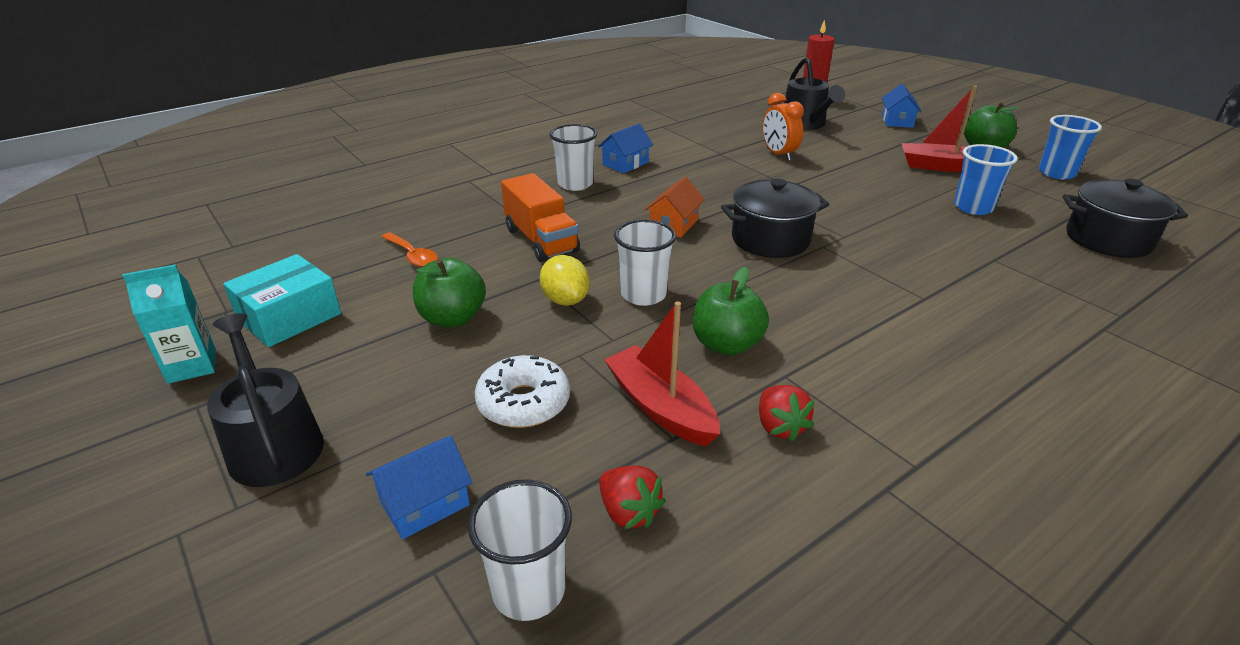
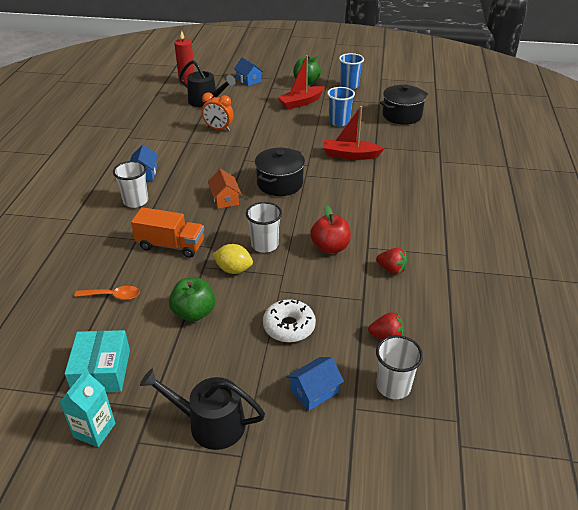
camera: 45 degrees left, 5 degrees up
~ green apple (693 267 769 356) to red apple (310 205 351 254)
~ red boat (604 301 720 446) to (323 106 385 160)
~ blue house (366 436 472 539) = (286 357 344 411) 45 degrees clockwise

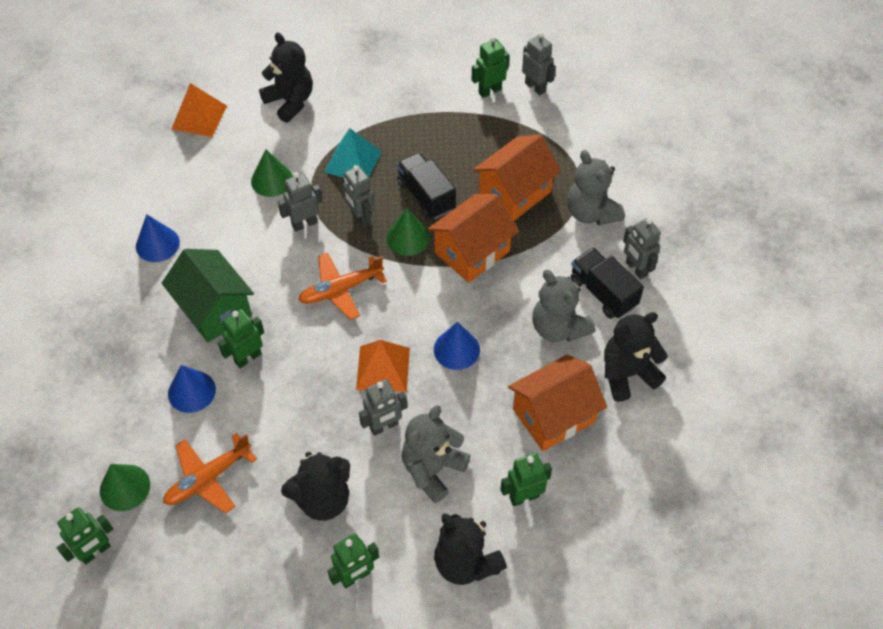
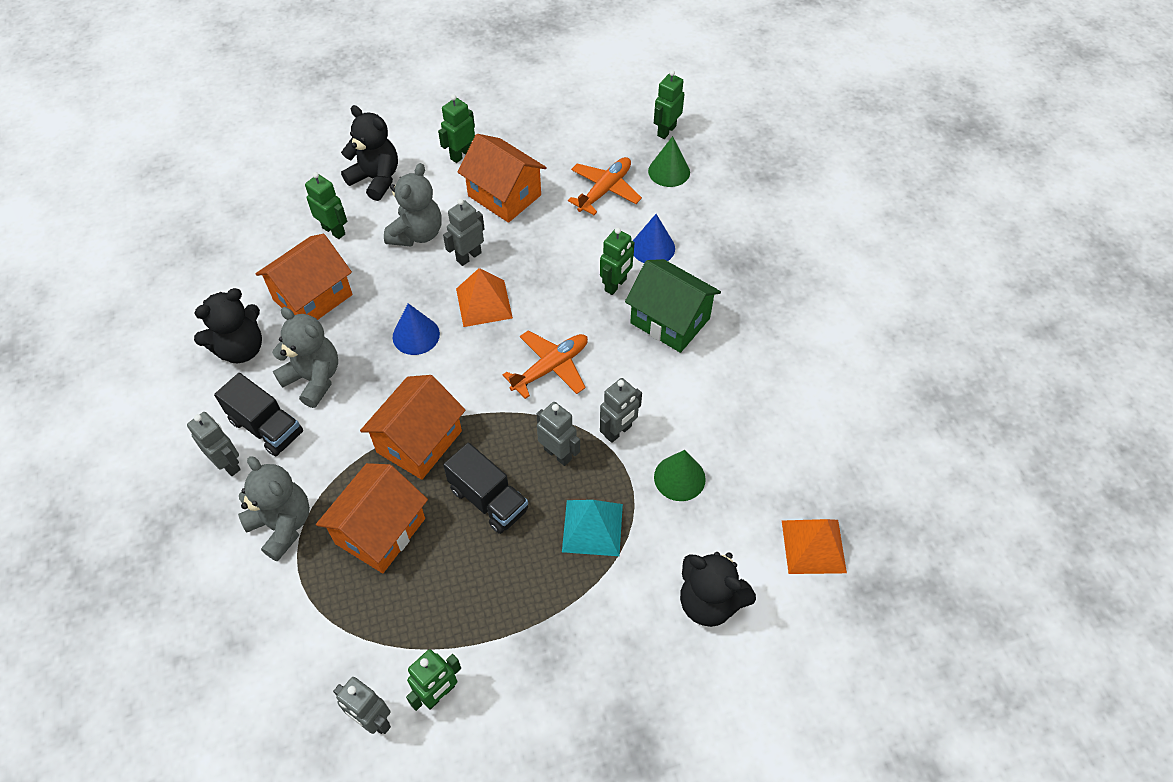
camera: 165 degrees right, 0 degrees up
- green cone (386 208 430 256)
- blue cone (136 214 180 262)
~ black teddy bear (281 452 350 521) to orange house (457 134 547 223)
~ green robot (500 453 552 506) = (305 172 347 239) 105 degrees counterclockwise

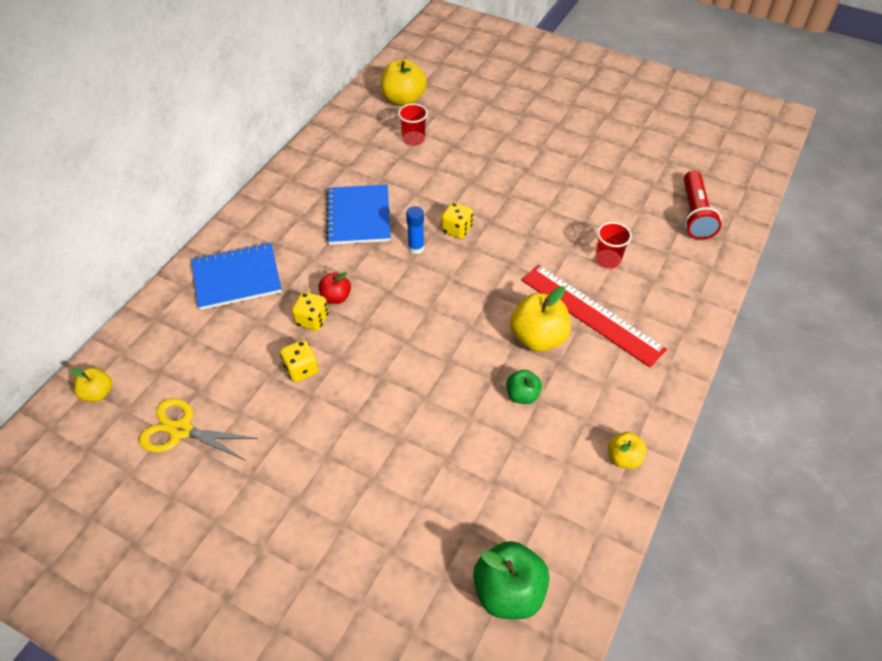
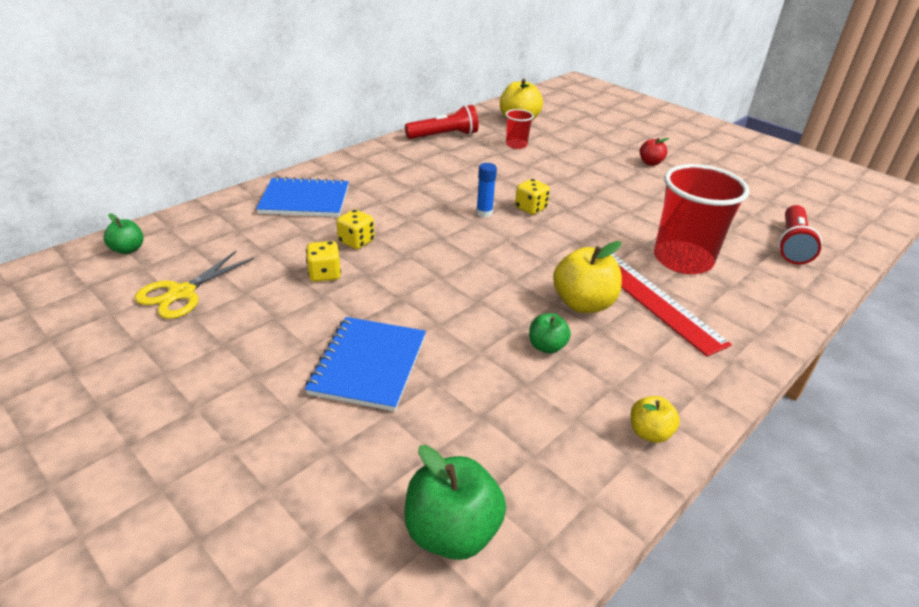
camera: 15 degrees right, 15 degrees down
~ blue notebook (326 184 391 245) to (305 317 426 411)
~ red cup (595 222 632 269) = (654 164 750 274) x2.08
~ red apple (319 272 351 304) to (640 138 669 166)
~ yellow apple (72 368 112 402) to green apple (104 213 144 254)
~ yellow scissors (139 398 258 461) = (134 251 254 319) 90 degrees counterclockwise
+ red flashlight (405 105 479 139)

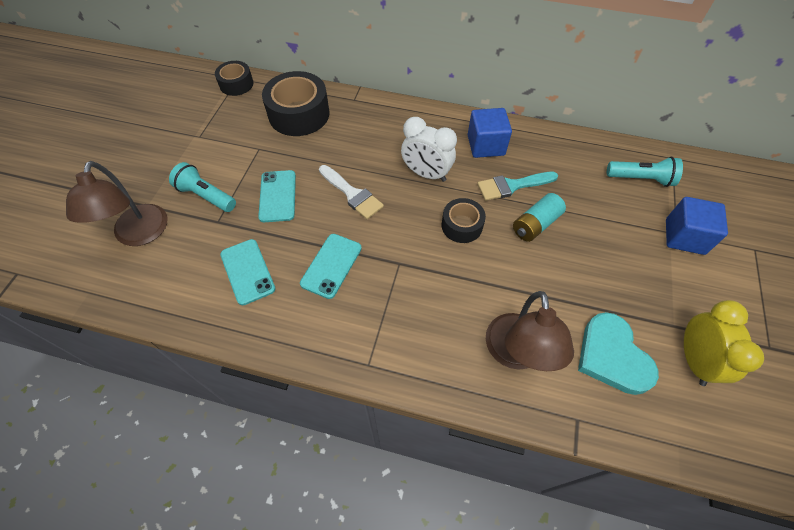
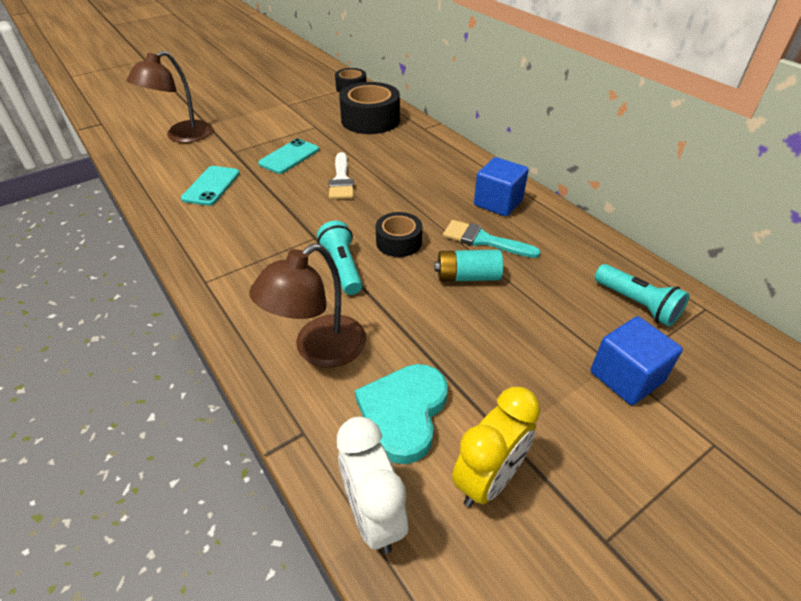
camera: 40 degrees right, 15 degrees down
~ white clock (401 117 457 182) to (337 417 408 554)
~ turquoise flashlight (169 162 236 212) to (317 221 362 295)
- turquoise phone (300 234 362 299)

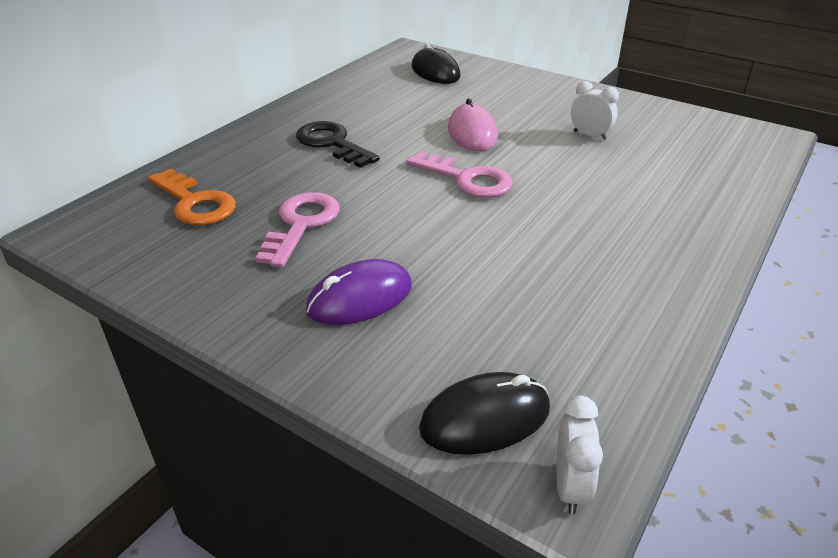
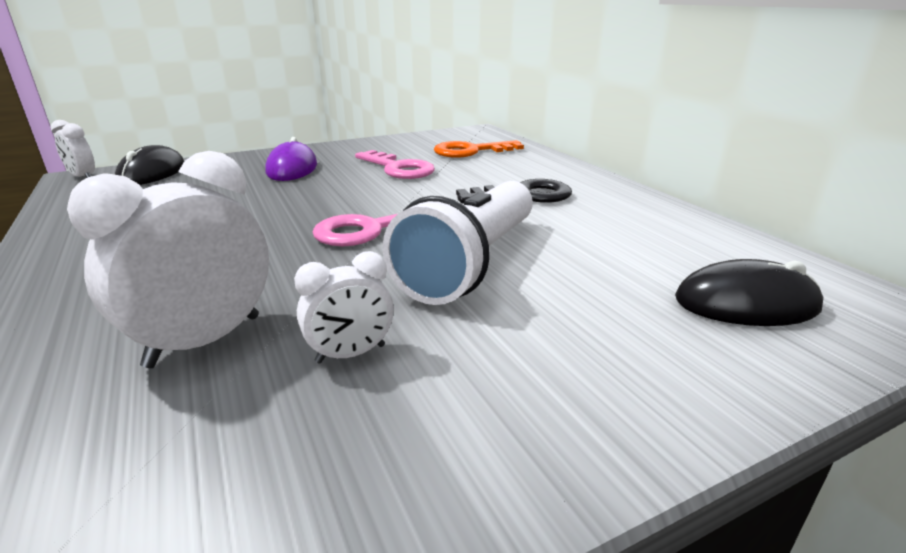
camera: 120 degrees right, 10 degrees down
~ pink mouse (448 98 498 151) to white flashlight (382 181 533 305)
+ white clock (67 151 269 368)

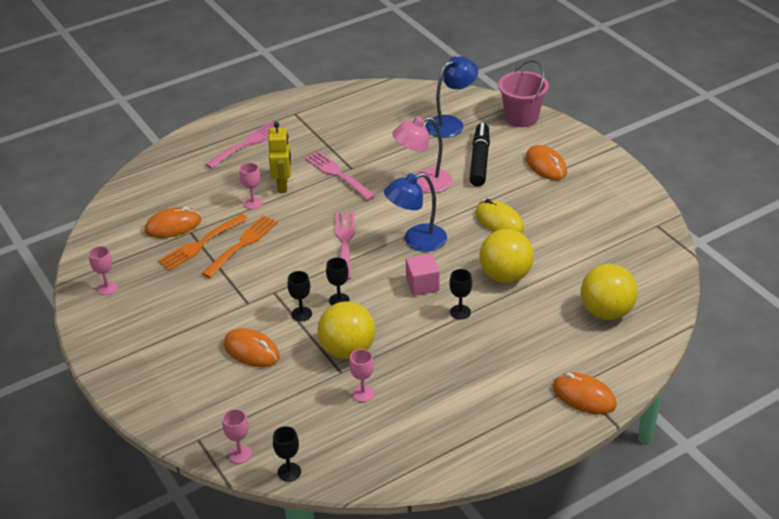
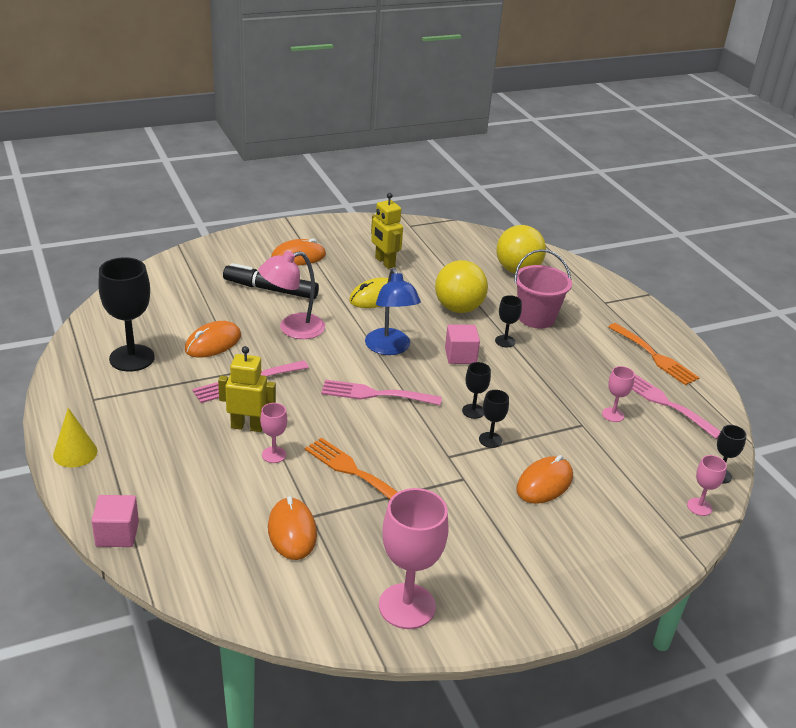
camera: 85 degrees left, 5 degrees down
- blue lamp (425 56 478 138)
~ pink bucket (498 60 549 127) to (514 249 572 328)
~ pink lamp (392 117 452 193) = (258 251 325 339) 75 degrees clockwise
~ pink fork (205 121 283 169) to (632 374 721 439)
~ orange fork (158 214 248 271) to (608 323 700 385)
~ pink goblet (89 246 118 295) = (379 488 448 629) x2.02
- yellow ball (318 301 375 359)
~ orange mouse (553 372 617 415) to (185 321 241 358)
+ yellow robot (371 193 403 269)
+ black goblet (98 257 155 372)
+ yellow cone (53 408 97 468)
+ pink cube (91 495 139 547)

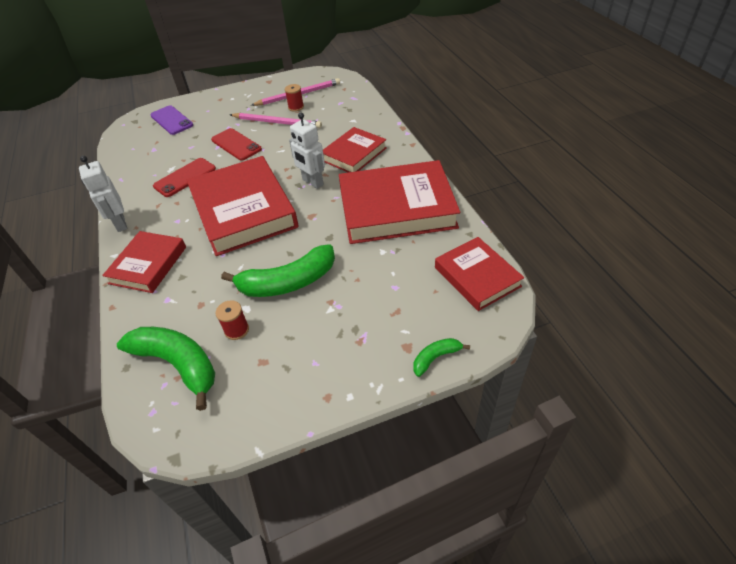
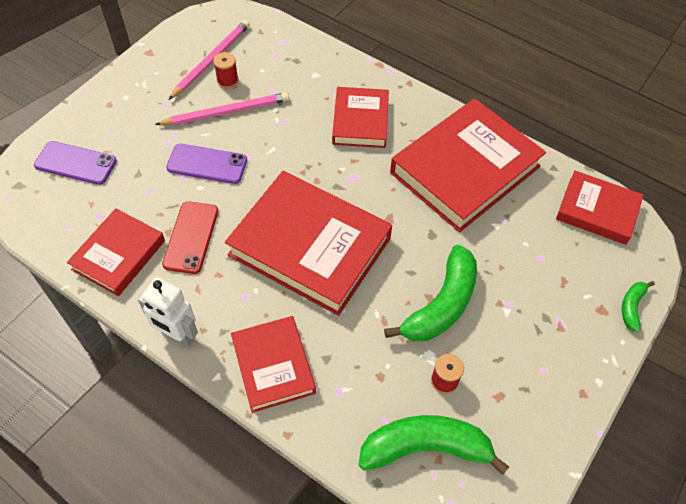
camera: 40 degrees left, 10 degrees up
- white robot (289 113 325 189)
~ red phone (211 128 262 161) to purple phone (166 144 247 184)
+ red book (67 208 165 296)

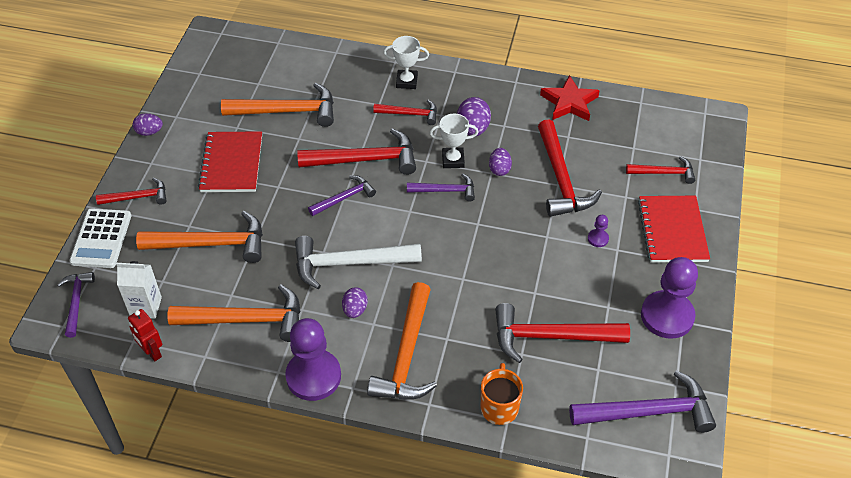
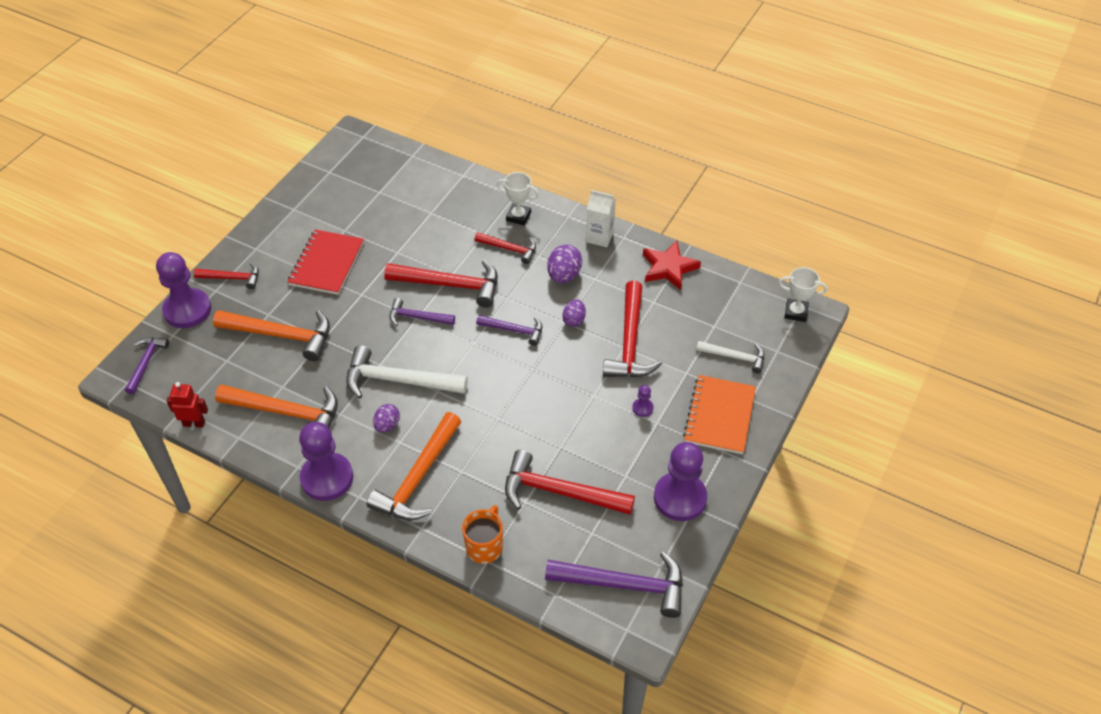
camera: 15 degrees right, 0 degrees up
- orange hammer (221 83 334 127)
- purple egg (133 113 163 136)
~ white trophy (430 113 479 168) to (778 267 827 322)
~ red hammer (626 156 695 184) to white hammer (696 341 764 373)
~ purple hammer (308 175 376 216) = (389 298 455 326) 150 degrees counterclockwise
~ red notebook (638 196 710 262) to orange notebook (683 375 756 454)
~ white calculator (69 208 132 268) to purple pawn (156 252 211 328)
~ white carton (116 261 162 319) to (586 190 616 247)
~ red robot (128 309 162 361) = (166 382 208 428) 120 degrees clockwise

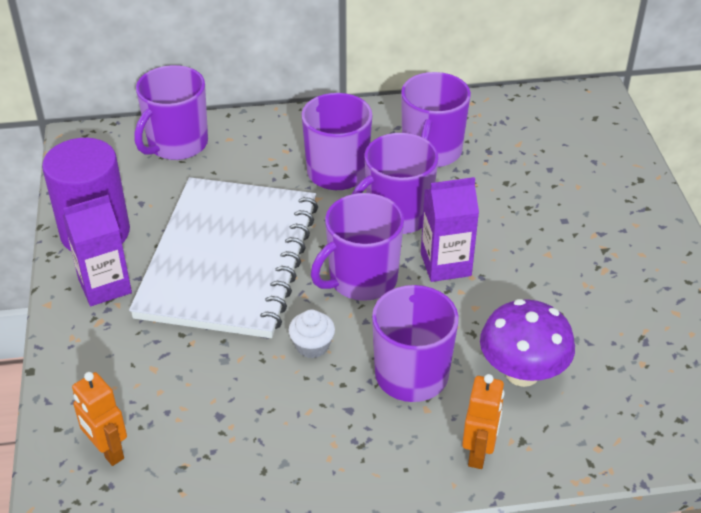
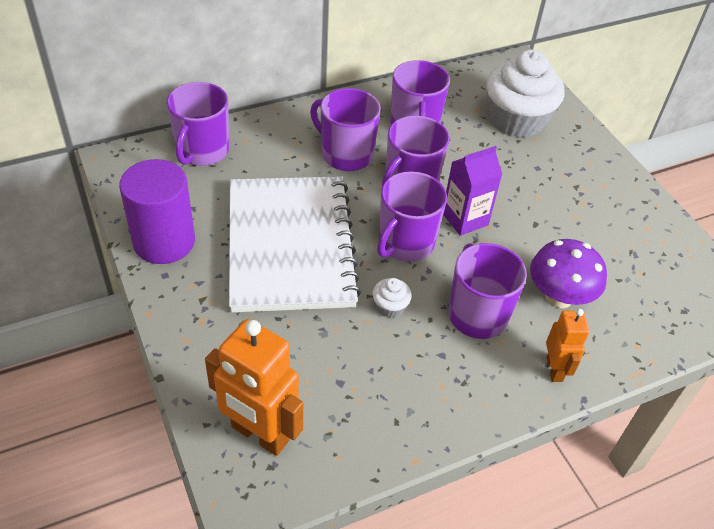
camera: 20 degrees left, 5 degrees up
- purple carton (62 195 132 306)
~ orange robot (72 372 127 466) = (205 319 303 456) x1.76
+ white cupcake (487 50 565 138)

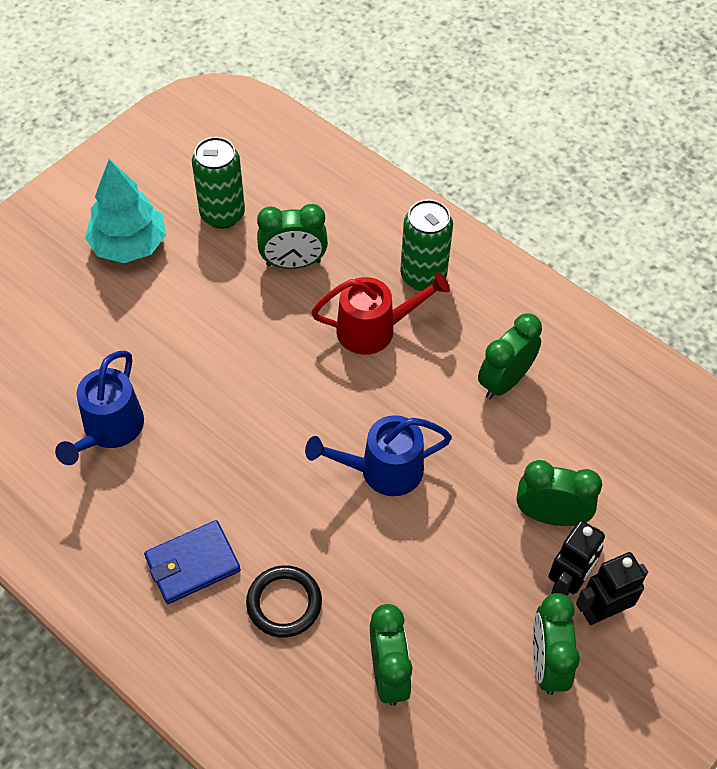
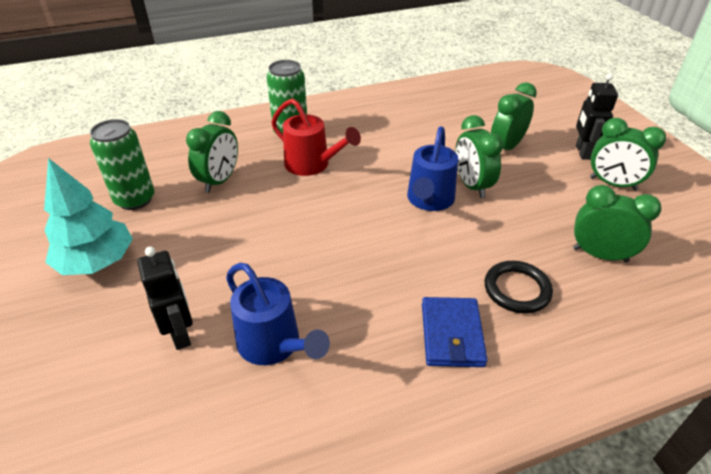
camera: 60 degrees left, 15 degrees down
~ red watering can (311 272 450 355) = (271 98 361 176) 105 degrees clockwise
~ green clock (478 313 542 399) to (455 115 503 198)
~ black robot (548 520 605 596) to (137 247 193 350)

